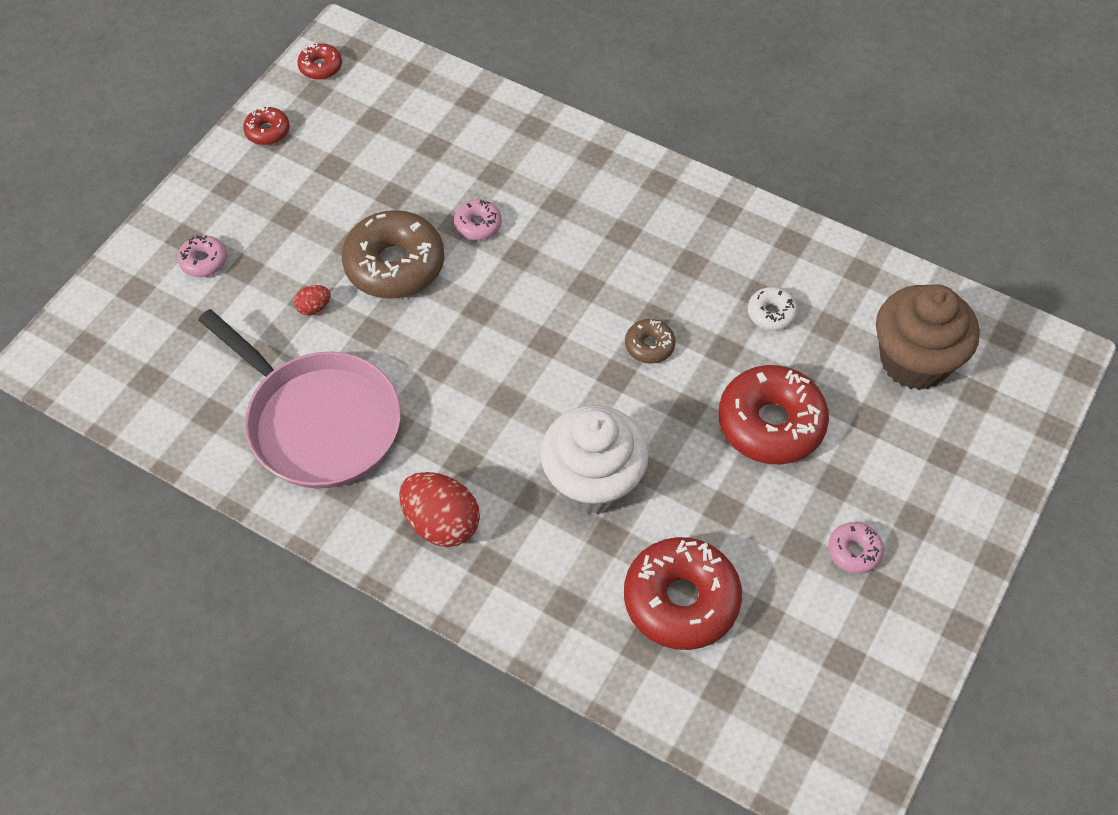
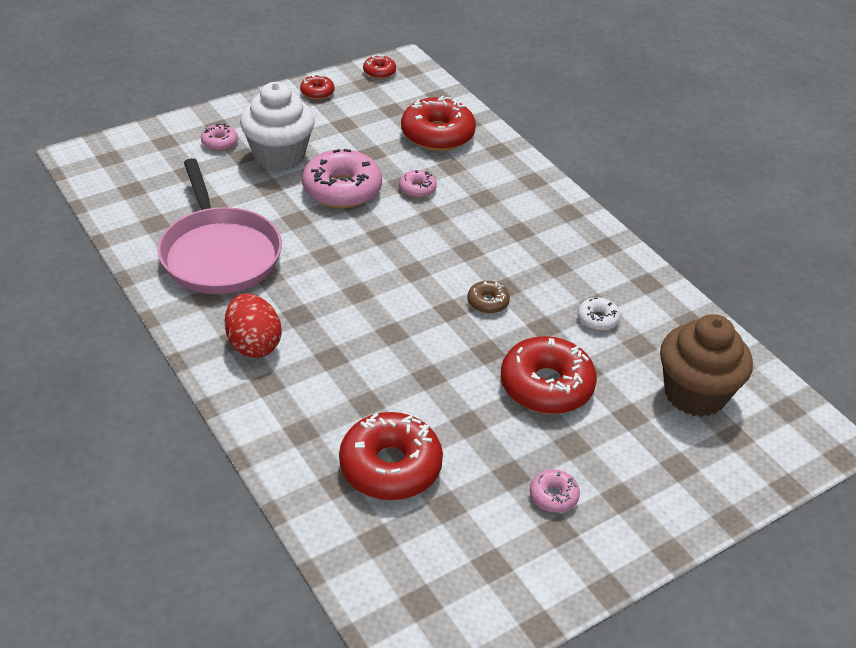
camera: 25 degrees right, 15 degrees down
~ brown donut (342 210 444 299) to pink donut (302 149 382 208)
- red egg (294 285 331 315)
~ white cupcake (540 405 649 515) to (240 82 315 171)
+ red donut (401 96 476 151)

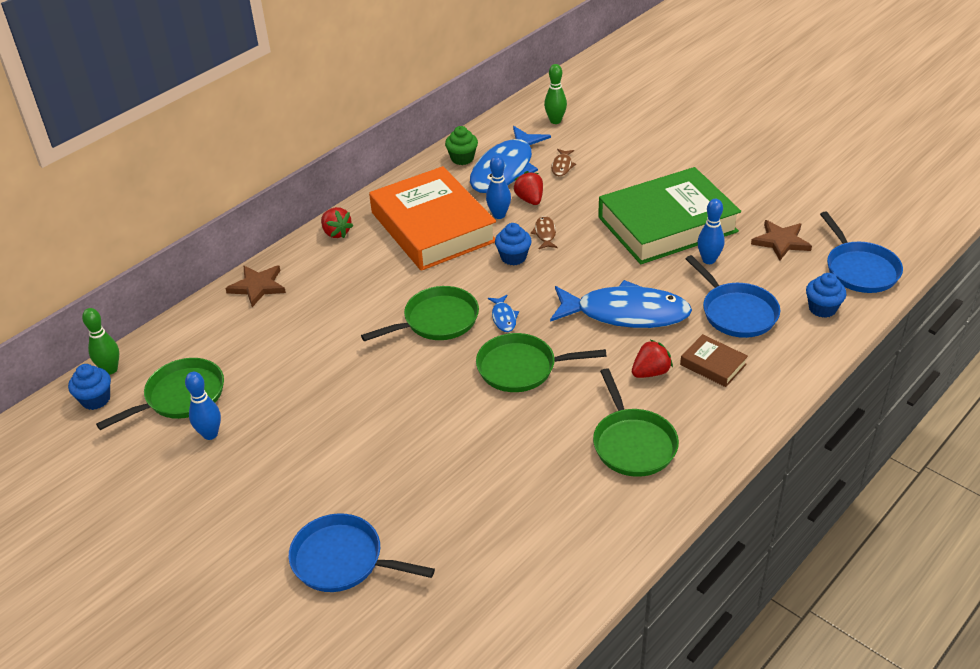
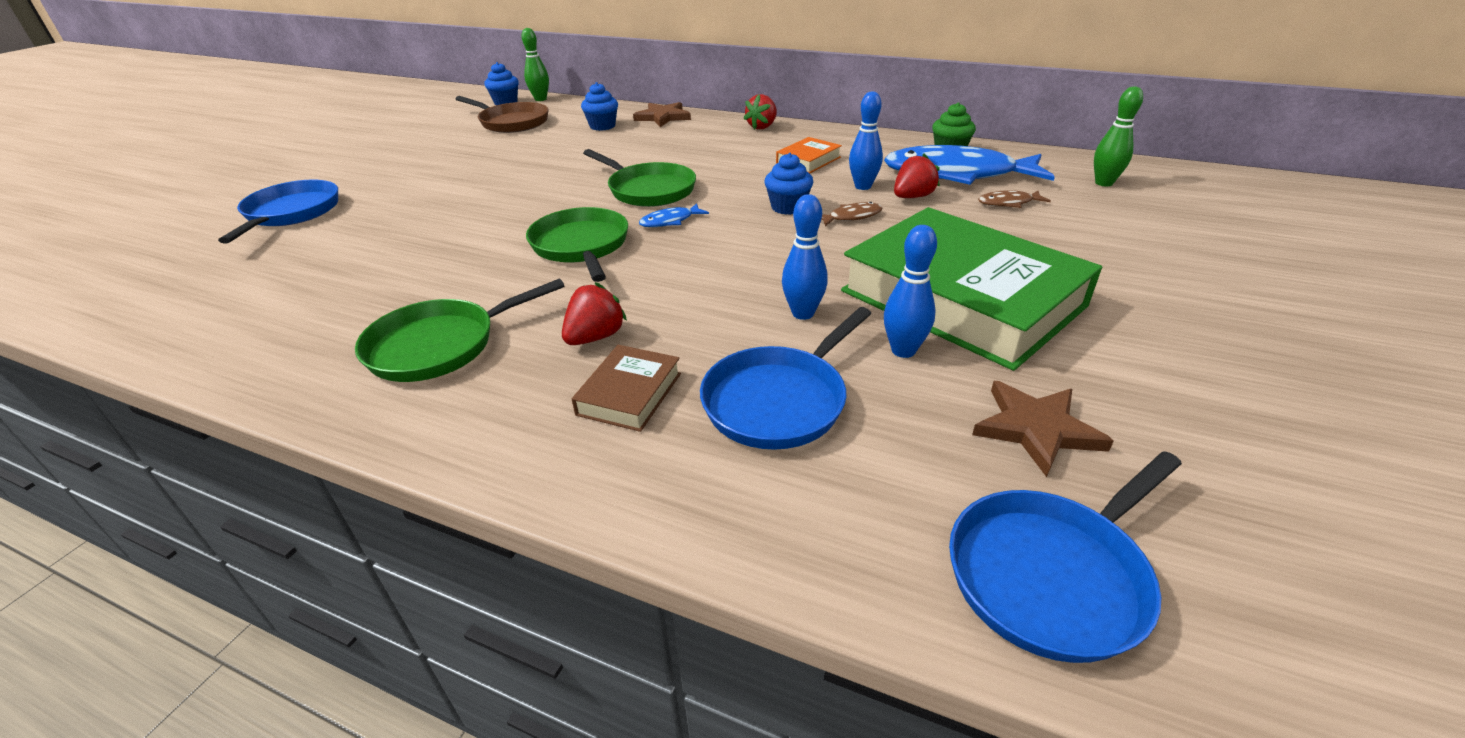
camera: 70 degrees right, 5 degrees down
~ orange book (369 166 496 271) = (776 137 842 173) x0.41
~ blue cupcake (806 273 847 318) to (581 82 618 131)
- blue fish (550 280 692 328)
~ red strawberry (632 340 673 378) = (562 282 627 345) 90 degrees counterclockwise
~ green pan (96 358 224 430) to brown pan (456 96 549 133)
~ blue bowling pin (185 372 221 440) to (782 194 828 320)

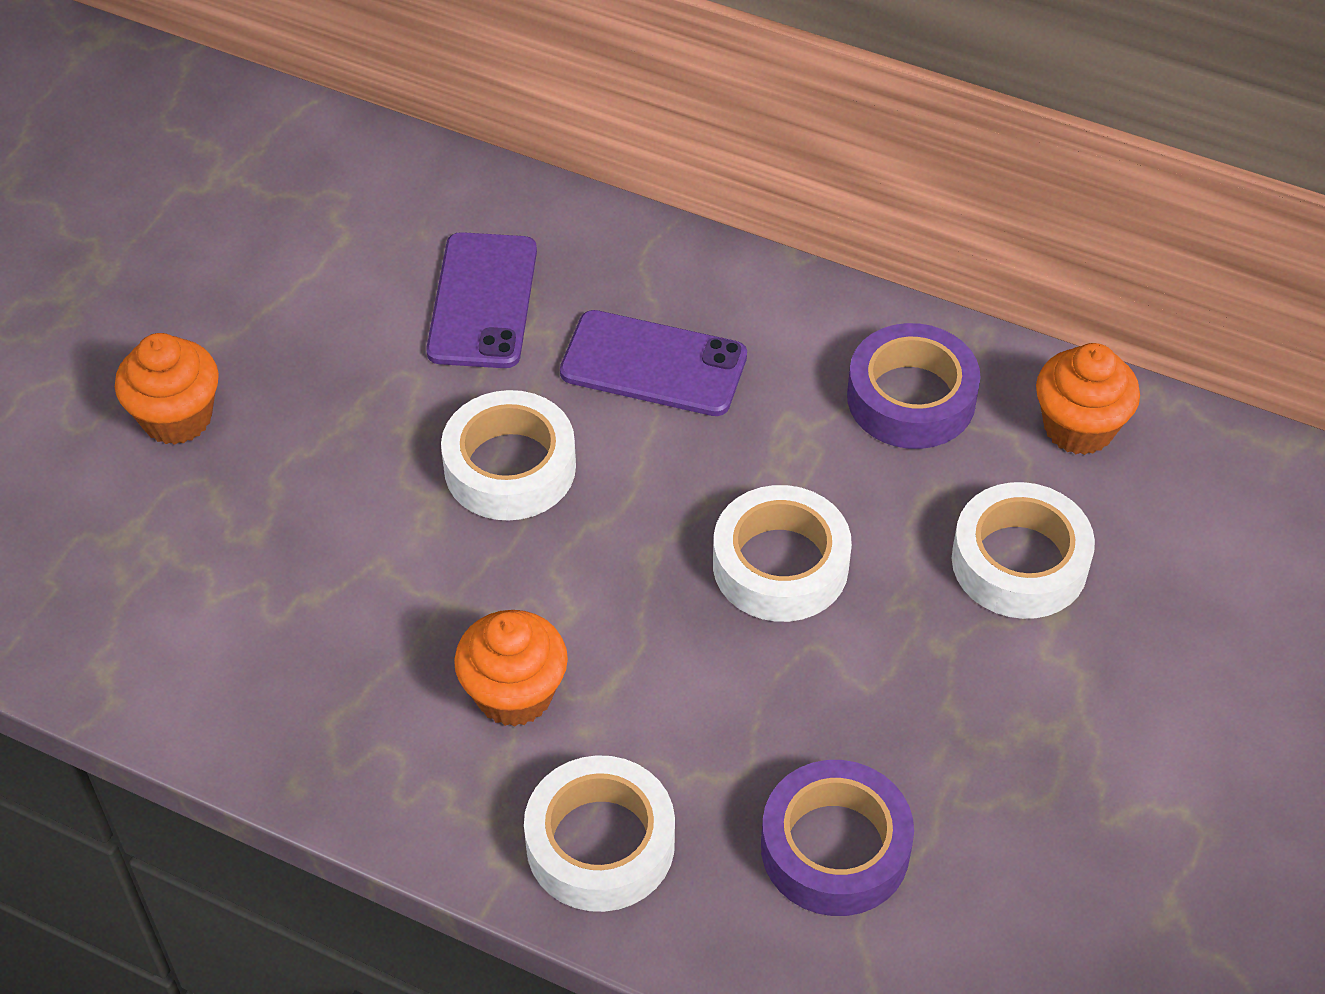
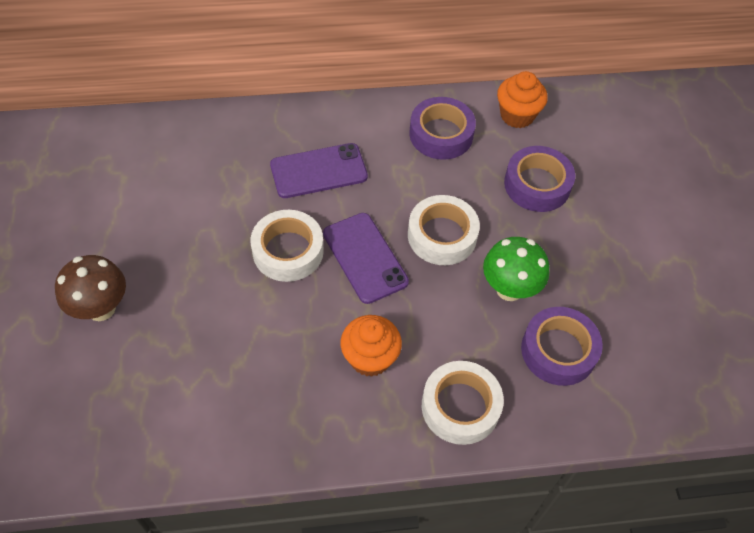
camera: 35 degrees left, 5 degrees up
~ purple phone (426 232 537 368) to (323 213 409 304)
~ orange cupcake (115 333 219 445) to brown mushroom (55 255 126 321)
~ white tape (952 482 1095 619) to purple tape (504 146 575 212)
+ green mushroom (483 237 549 301)

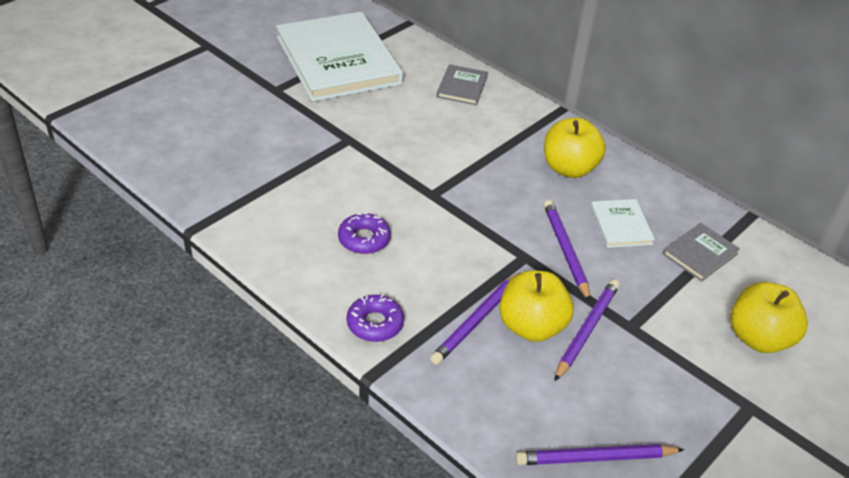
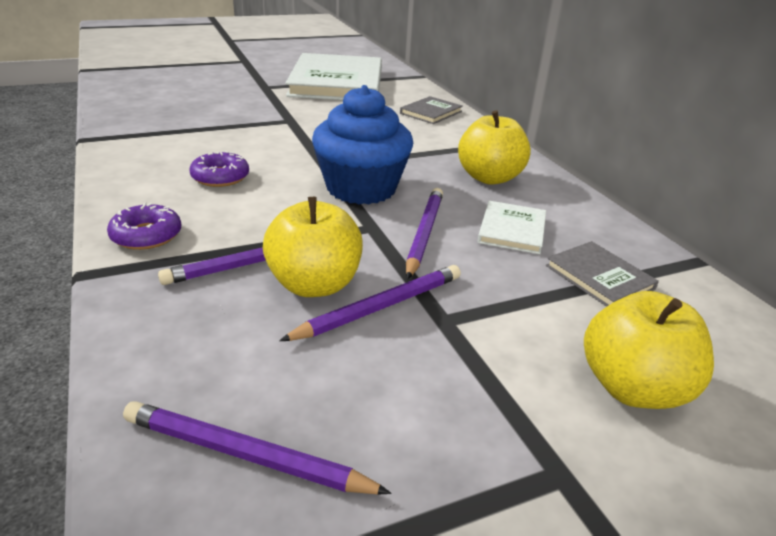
camera: 25 degrees right, 10 degrees down
~ grey book (663 223 740 282) = (546 241 659 307) 75 degrees clockwise
+ blue cupcake (312 85 413 205)

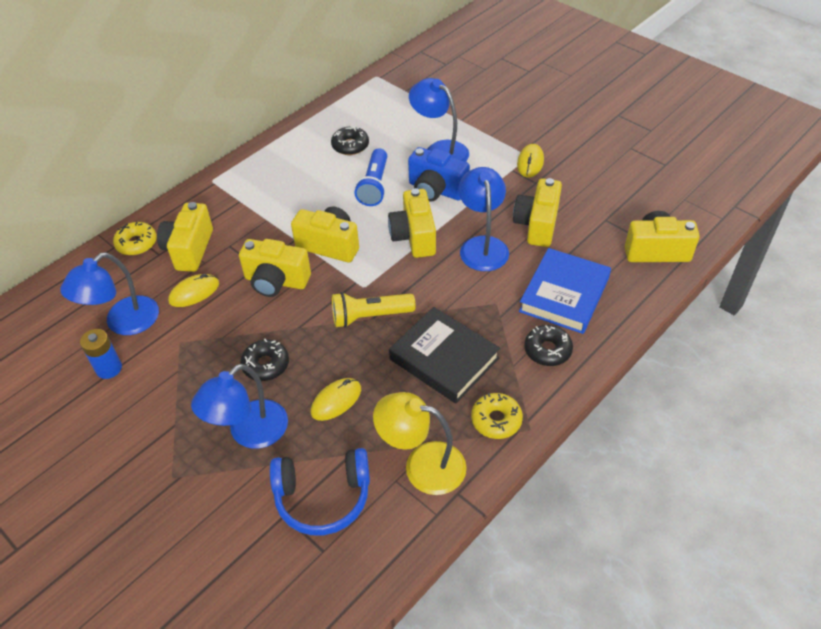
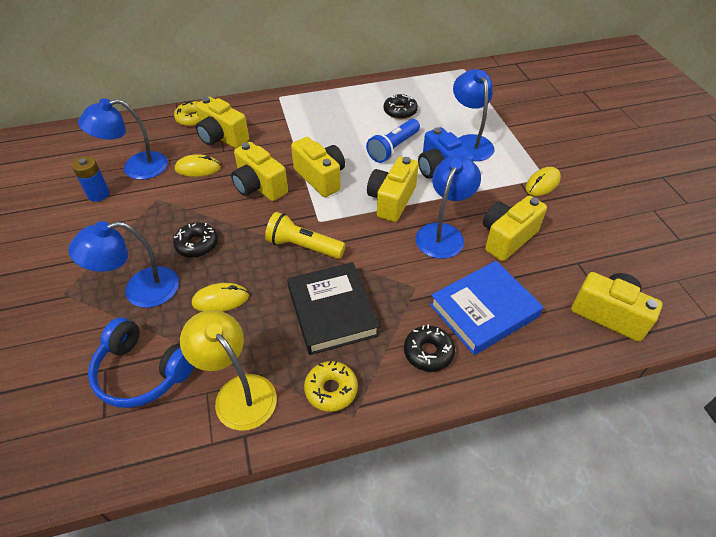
camera: 30 degrees right, 0 degrees up
~ yellow camera (157 202 213 272) = (196 97 249 148) 90 degrees counterclockwise

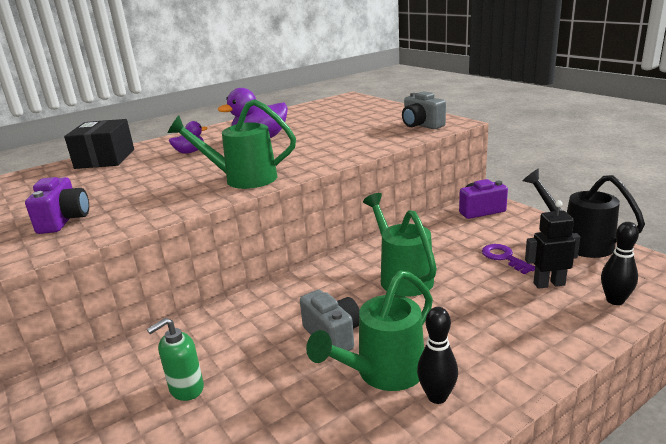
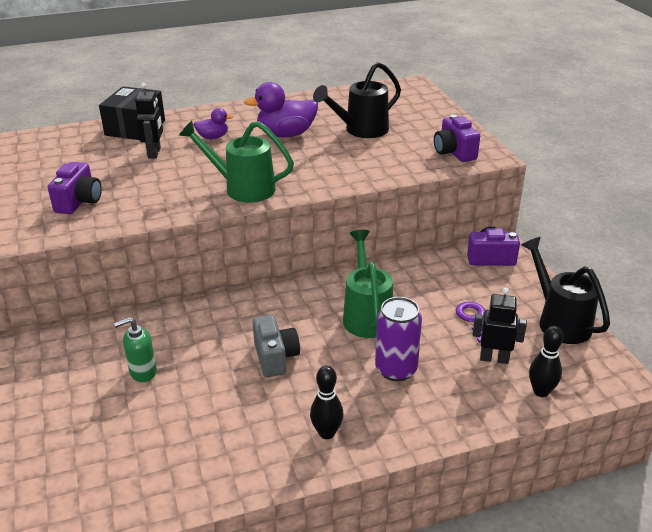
camera: 15 degrees right, 10 degrees up
~ grey camera (402 91 446 129) to purple camera (434 114 480 162)
- green watering can (306 270 433 391)
+ black watering can (313 62 401 138)
+ black robot (135 83 163 159)
+ purple can (375 297 422 381)

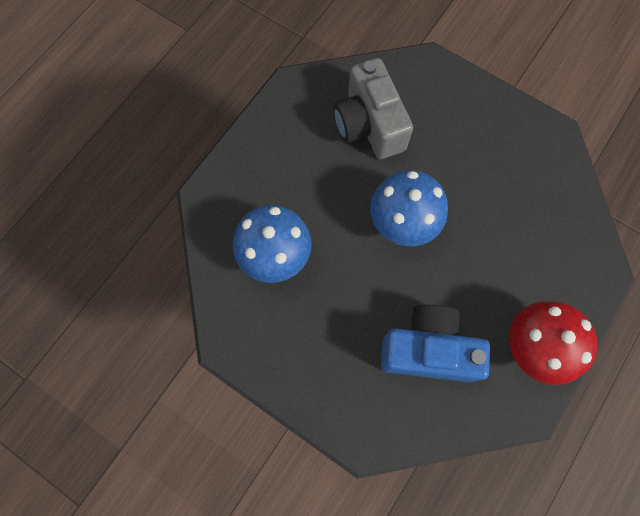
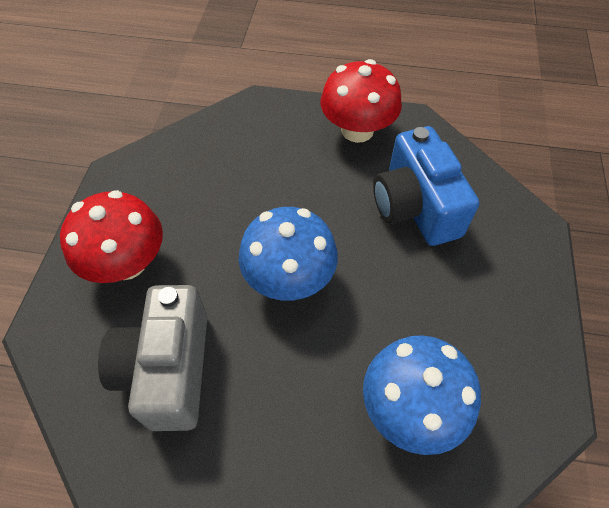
camera: 115 degrees left, 15 degrees down
~ grey camera (333 58 413 159) = (98 285 207 431) 135 degrees clockwise
+ red mushroom (60 190 163 283)

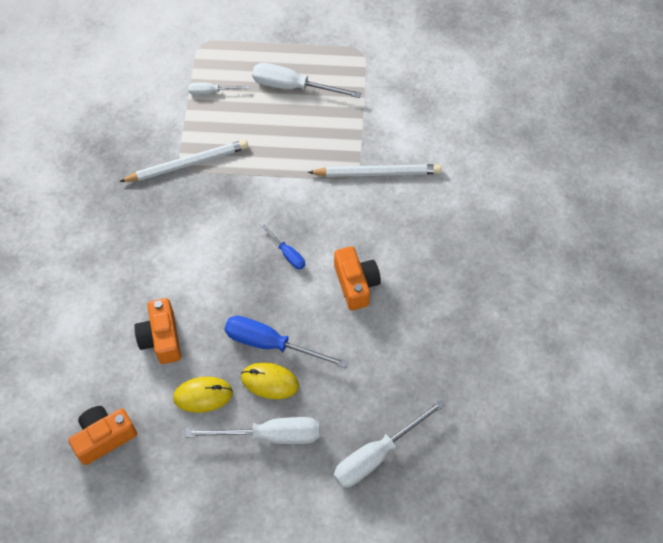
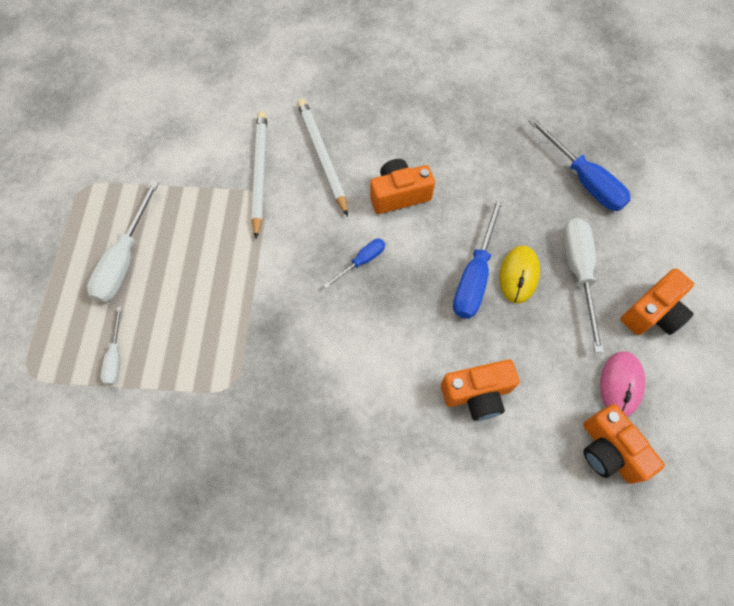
camera: 90 degrees left, 5 degrees up
~ white pencil (119 140 248 182) to (297 99 348 216)
- yellow mouse (173 376 233 413)
~ white screwdriver (334 400 445 488) to blue screwdriver (528 117 631 211)
+ orange camera (621 268 694 335)
+ pink mouse (600 351 645 416)

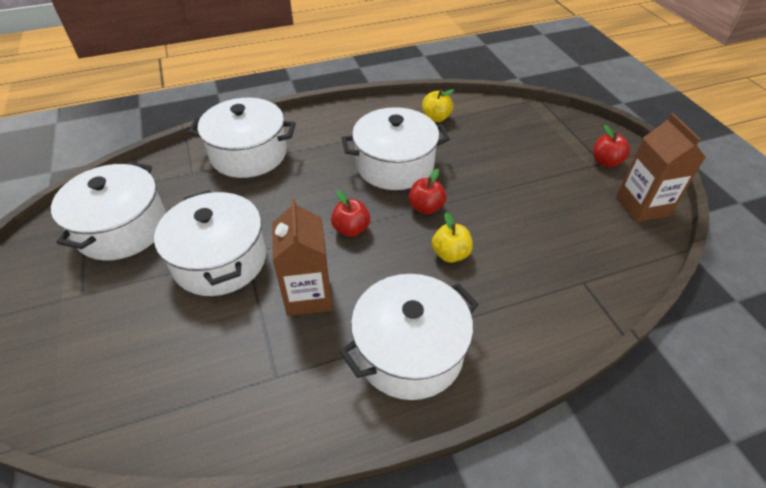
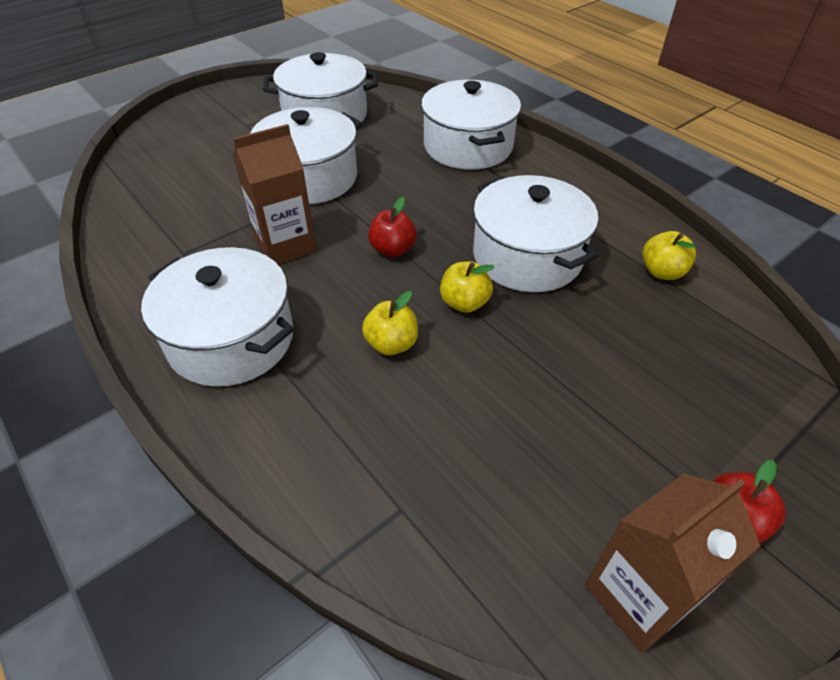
camera: 70 degrees right, 0 degrees up
~ red apple (409 168 446 214) to yellow apple (440 261 494 313)

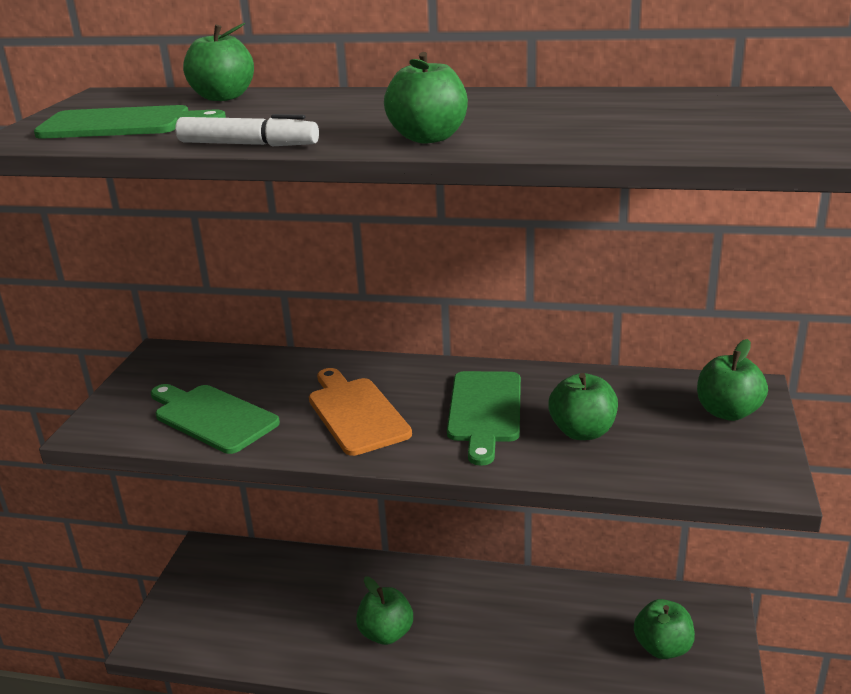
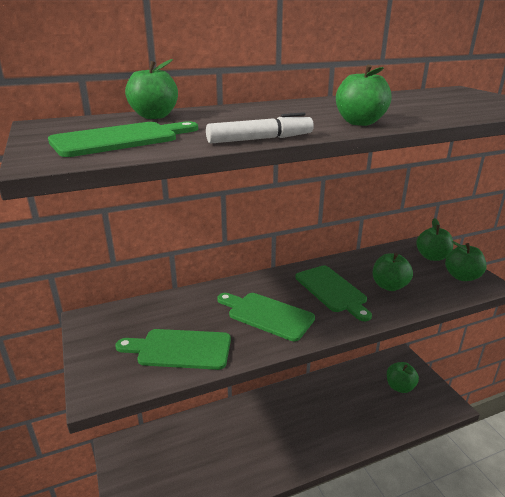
camera: 35 degrees left, 0 degrees up
~ orange cutting board (309 368 412 456) to green cutting board (217 293 315 341)
~ green apple (356 576 413 645) to (445 241 487 281)

